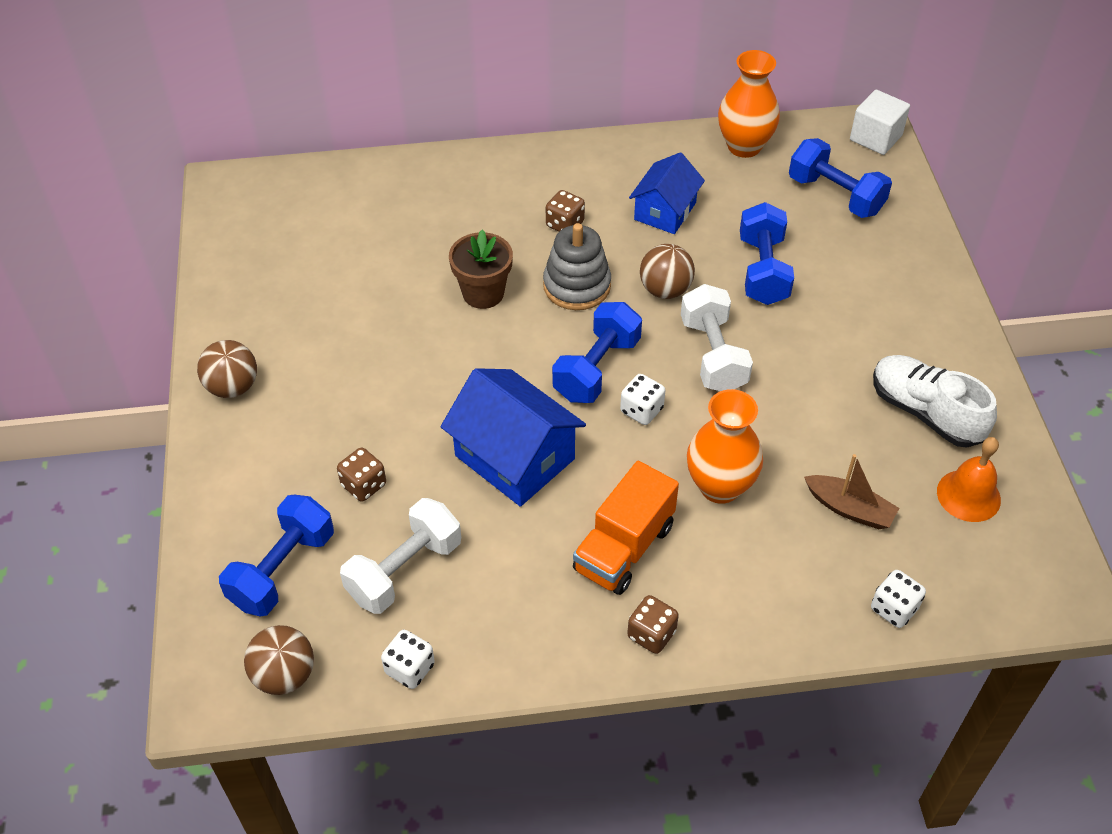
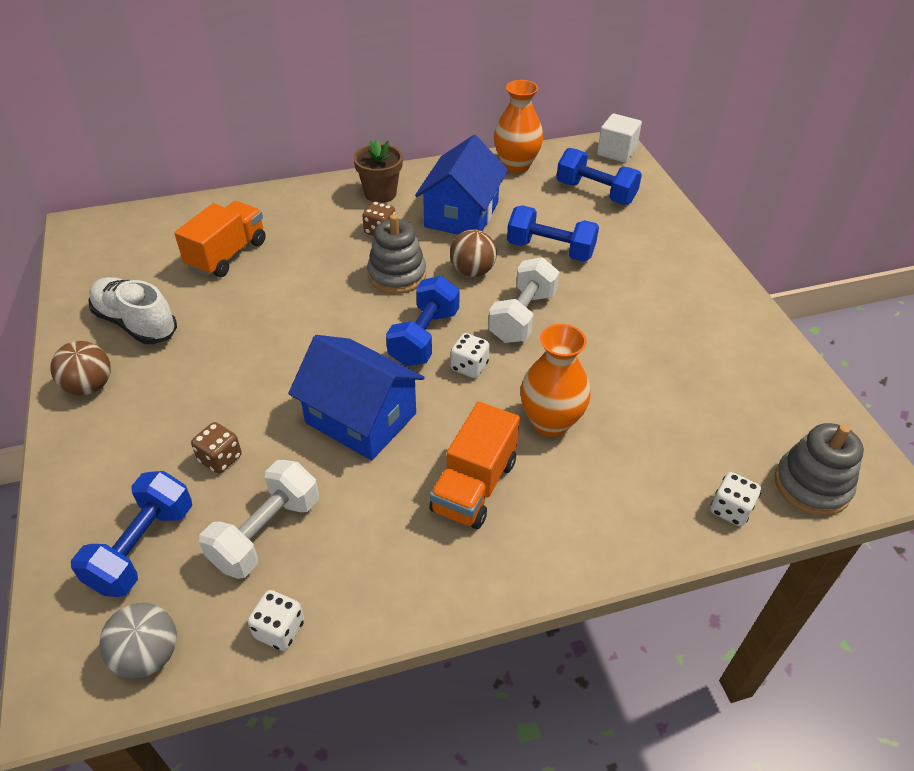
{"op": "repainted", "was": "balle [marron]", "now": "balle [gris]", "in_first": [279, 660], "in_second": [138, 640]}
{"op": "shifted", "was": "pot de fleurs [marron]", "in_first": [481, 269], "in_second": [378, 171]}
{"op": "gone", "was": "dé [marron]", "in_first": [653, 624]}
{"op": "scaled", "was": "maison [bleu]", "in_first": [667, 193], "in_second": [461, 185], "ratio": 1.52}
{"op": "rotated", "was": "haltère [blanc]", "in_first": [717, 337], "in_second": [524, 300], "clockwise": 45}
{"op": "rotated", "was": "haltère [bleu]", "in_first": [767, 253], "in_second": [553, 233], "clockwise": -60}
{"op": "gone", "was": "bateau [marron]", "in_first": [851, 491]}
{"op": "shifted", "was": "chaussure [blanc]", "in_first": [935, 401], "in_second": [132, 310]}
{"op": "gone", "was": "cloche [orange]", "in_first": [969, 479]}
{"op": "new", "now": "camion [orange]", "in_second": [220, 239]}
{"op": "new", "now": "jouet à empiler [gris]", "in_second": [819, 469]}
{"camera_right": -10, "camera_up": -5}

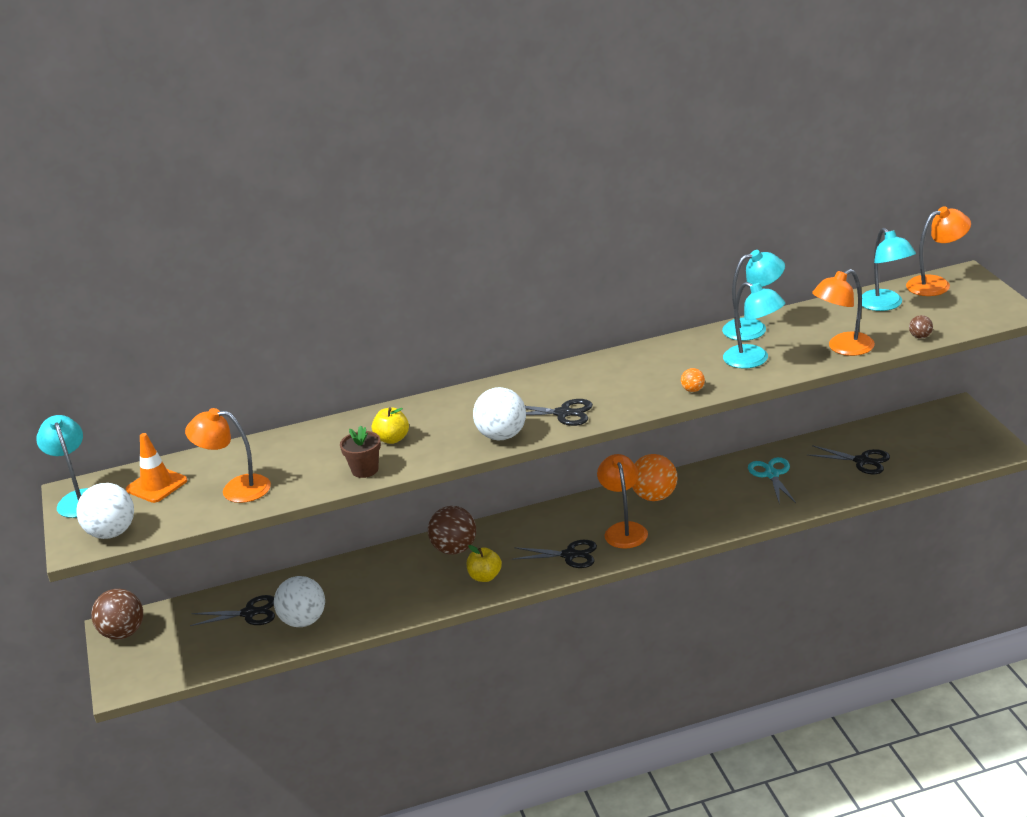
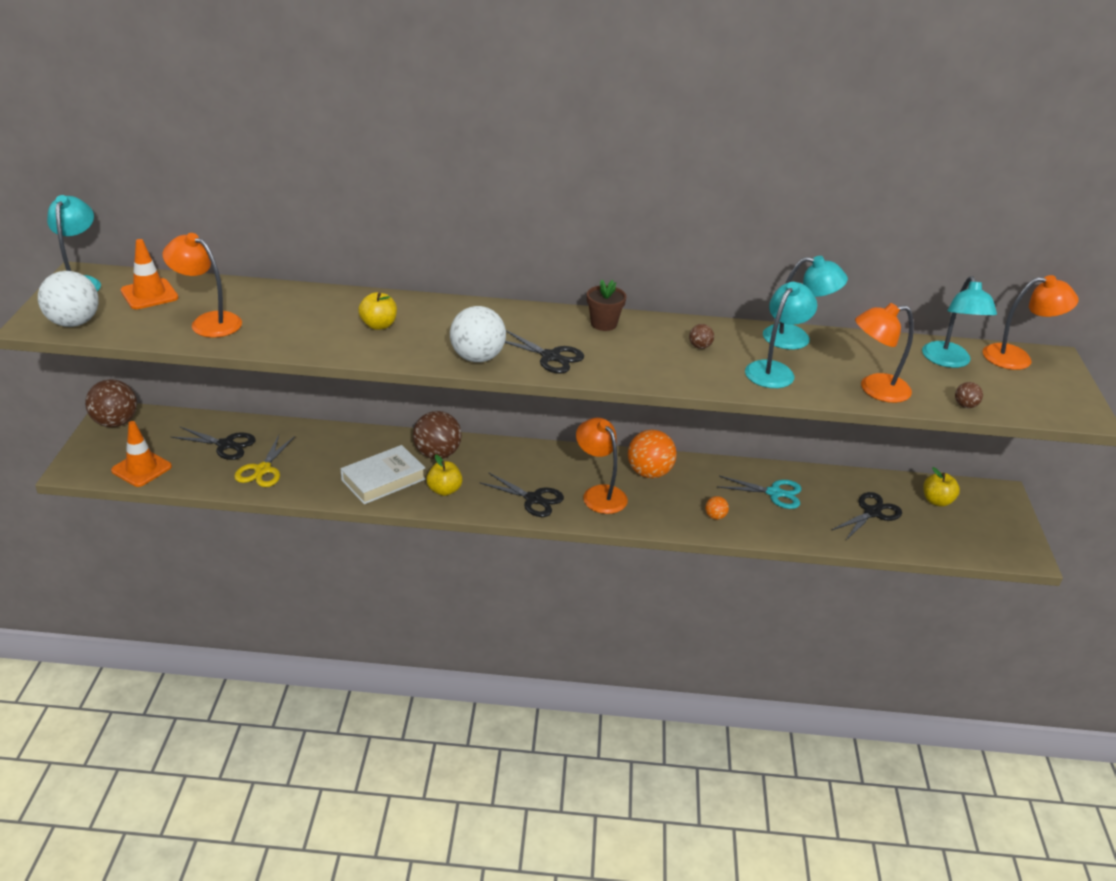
{"op": "swapped", "was": "balle [blanc]", "now": "ciseaux [jaune]", "in_first": [299, 601], "in_second": [264, 461]}
{"op": "shifted", "was": "pot de fleurs [marron]", "in_first": [360, 452], "in_second": [607, 305]}
{"op": "rotated", "was": "lampe [orange]", "in_first": [622, 501], "in_second": [602, 466], "clockwise": -45}
{"op": "shifted", "was": "balle [orange]", "in_first": [693, 380], "in_second": [717, 508]}
{"op": "rotated", "was": "lampe [turquoise]", "in_first": [754, 325], "in_second": [781, 335], "clockwise": -120}
{"op": "rotated", "was": "ciseaux [turquoise]", "in_first": [772, 481], "in_second": [759, 492], "clockwise": 90}
{"op": "rotated", "was": "ciseaux [noir]", "in_first": [848, 459], "in_second": [867, 516], "clockwise": -90}
{"op": "new", "now": "cône de chantier [orange]", "in_second": [141, 454]}
{"op": "new", "now": "livre [blanc]", "in_second": [383, 474]}
{"op": "new", "now": "balle [marron]", "in_second": [701, 336]}
{"op": "new", "now": "pomme [jaune]", "in_second": [941, 487]}
{"camera_right": 15, "camera_up": 5}

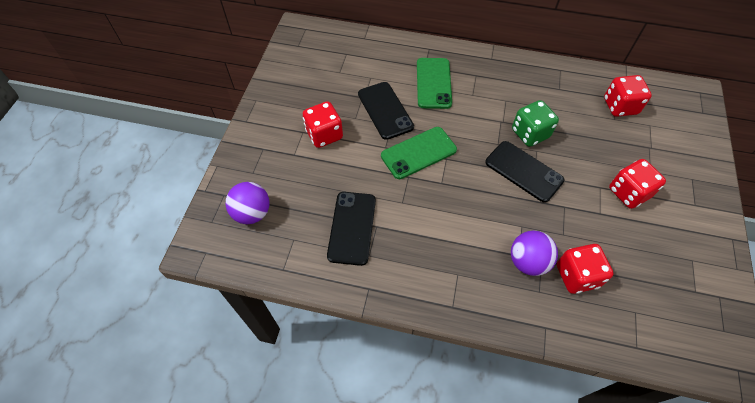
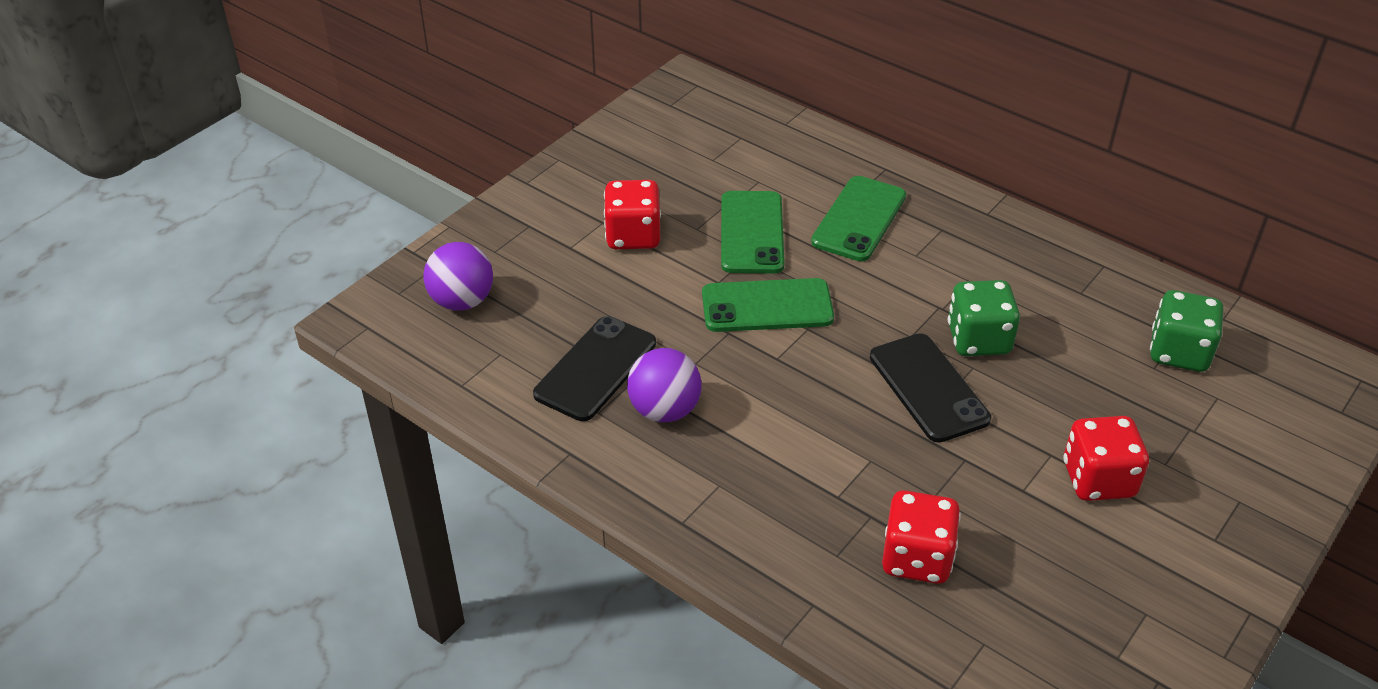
{"op": "repainted", "was": "téléphone [noir]", "now": "téléphone [vert]", "in_first": [386, 111], "in_second": [753, 232]}
{"op": "shifted", "was": "balle [violet]", "in_first": [534, 253], "in_second": [664, 385]}
{"op": "repainted", "was": "dé [rouge]", "now": "dé [vert]", "in_first": [628, 96], "in_second": [1186, 331]}
{"camera_right": 25, "camera_up": -15}

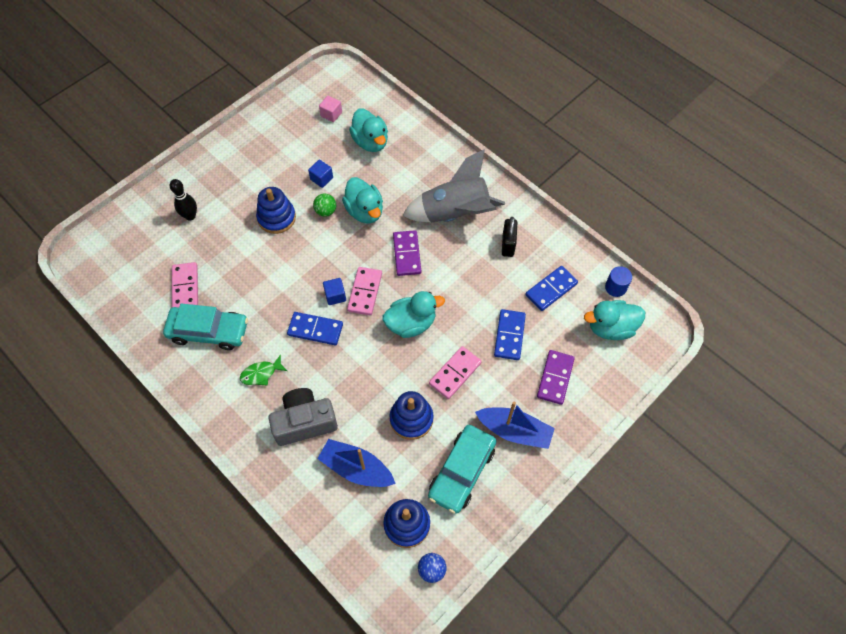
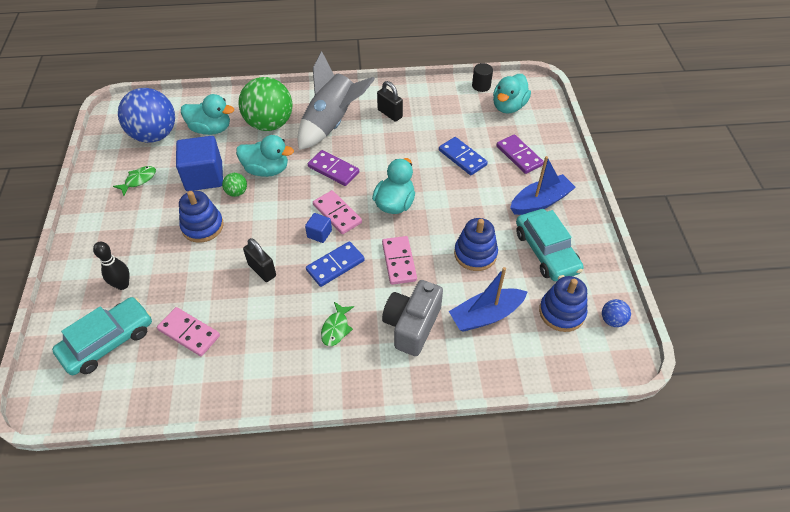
{"op": "shifted", "was": "voiture [turquoise]", "in_first": [205, 326], "in_second": [102, 336]}
{"op": "scaled", "was": "cube [bleu]", "in_first": [320, 174], "in_second": [199, 163], "ratio": 2.07}
{"op": "swapped", "was": "cube [rose]", "now": "balle [bleu]", "in_first": [330, 109], "in_second": [146, 115]}
{"op": "shifted", "was": "domino [rose]", "in_first": [455, 372], "in_second": [399, 260]}
{"op": "gone", "was": "domino [bleu]", "in_first": [552, 288]}
{"op": "repainted", "was": "cylindre [bleu]", "now": "cylindre [noir]", "in_first": [618, 281], "in_second": [482, 77]}
{"op": "new", "now": "poisson [vert]", "in_second": [134, 181]}
{"op": "new", "now": "balle [vert]", "in_second": [265, 104]}
{"op": "new", "now": "cadenas [noir]", "in_second": [259, 260]}
{"camera_right": -50, "camera_up": -10}

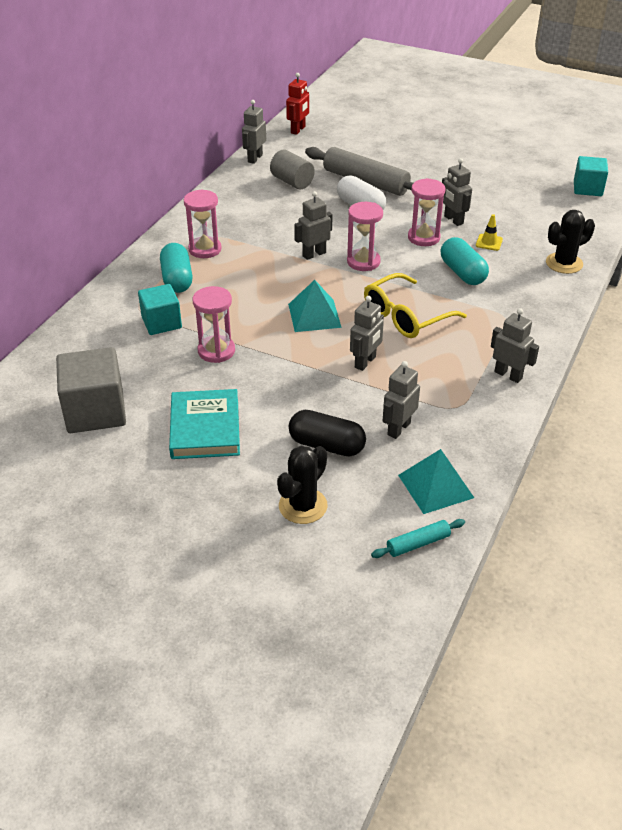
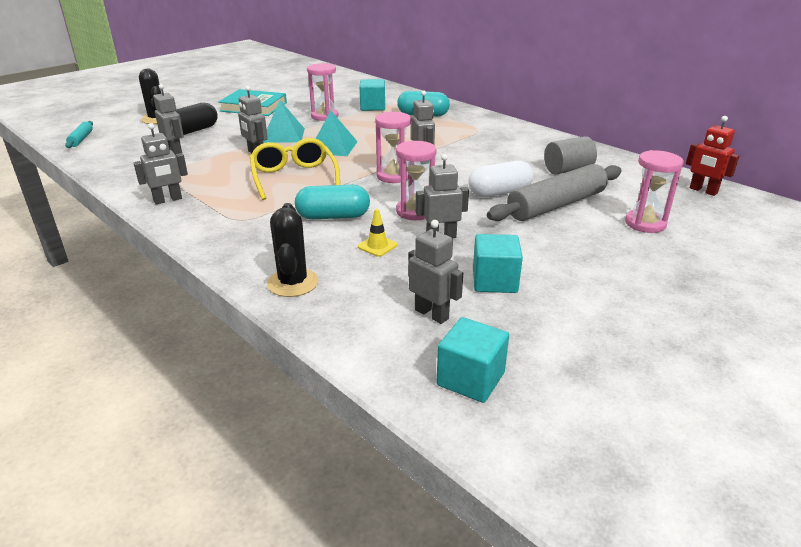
{"op": "gone", "was": "cube [gris]", "in_first": [91, 390]}
{"op": "shifted", "was": "sablier [rose]", "in_first": [203, 223], "in_second": [654, 191]}
{"op": "shifted", "was": "robot [gris]", "in_first": [254, 132], "in_second": [435, 272]}
{"op": "shifted", "was": "pyramide [turquoise]", "in_first": [436, 481], "in_second": [284, 121]}
{"op": "new", "now": "cube [turquoise]", "in_second": [498, 263]}
{"camera_right": 110, "camera_up": -10}

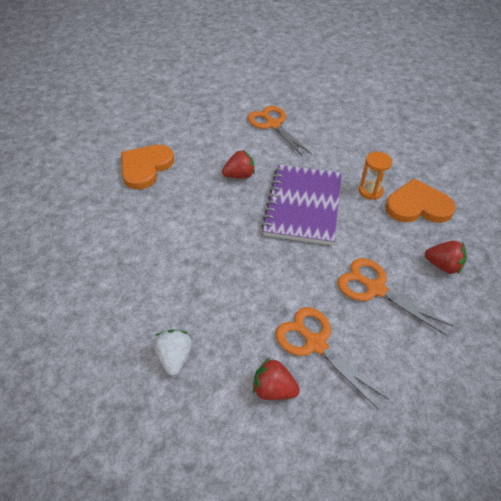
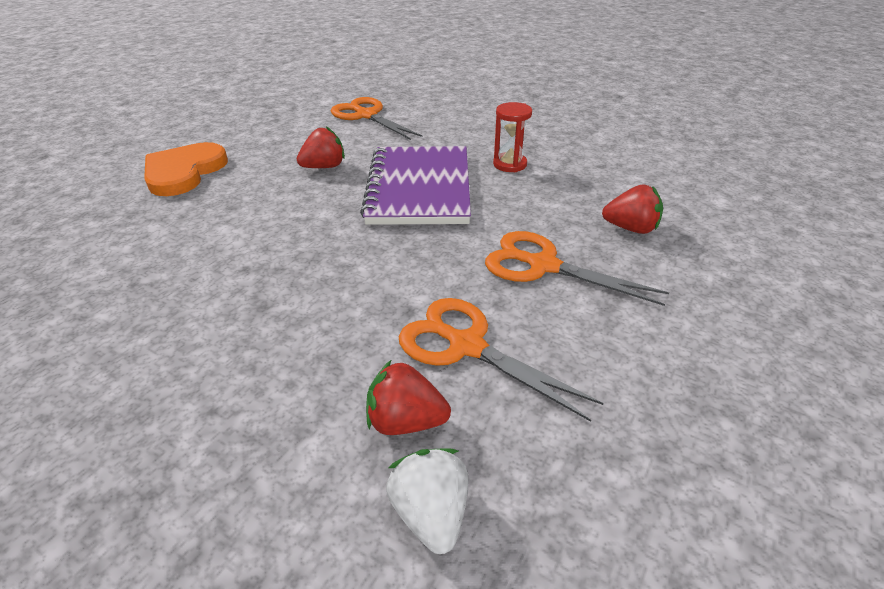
{"op": "shifted", "was": "fraise [blanc]", "in_first": [172, 352], "in_second": [427, 501]}
{"op": "repainted", "was": "sablier [orange]", "now": "sablier [rouge]", "in_first": [375, 176], "in_second": [512, 137]}
{"op": "gone", "was": "cœur [orange]", "in_first": [420, 201]}
{"camera_right": -10, "camera_up": -10}

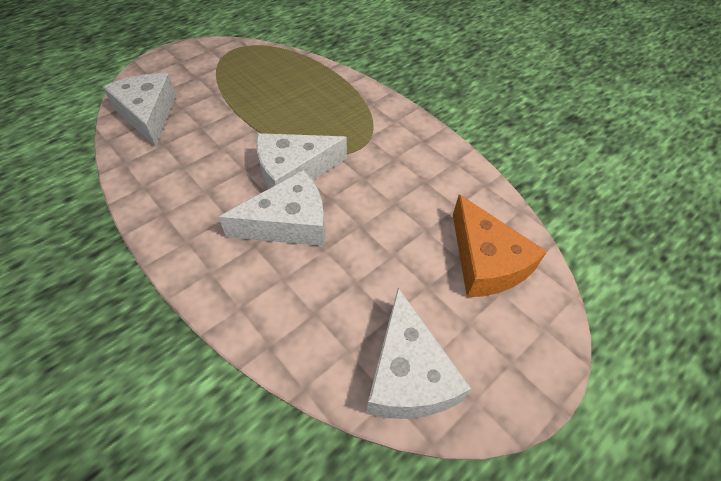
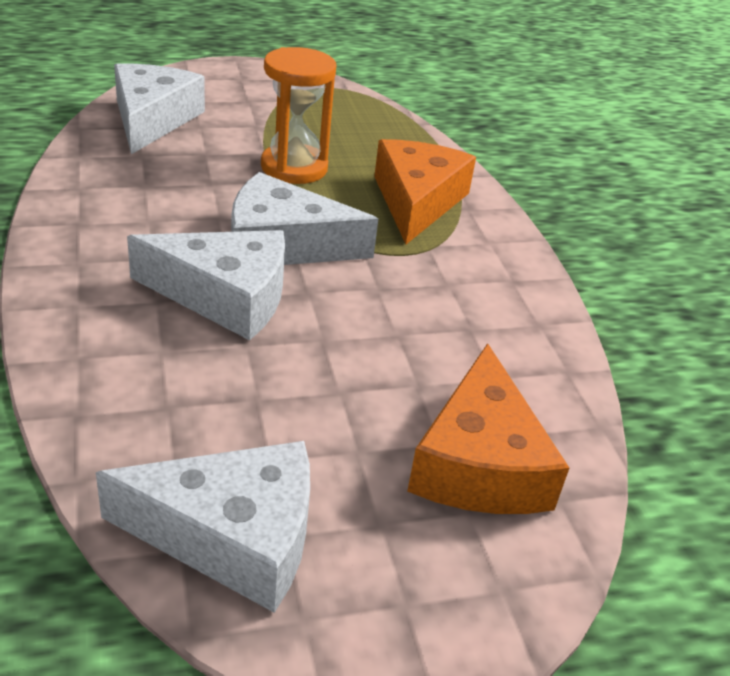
{"op": "rotated", "was": "fromage [blanc]", "in_first": [418, 353], "in_second": [203, 527], "clockwise": -105}
{"op": "new", "now": "sablier [orange]", "in_second": [298, 115]}
{"op": "new", "now": "fromage [orange]", "in_second": [425, 191]}
{"camera_right": 25, "camera_up": -15}

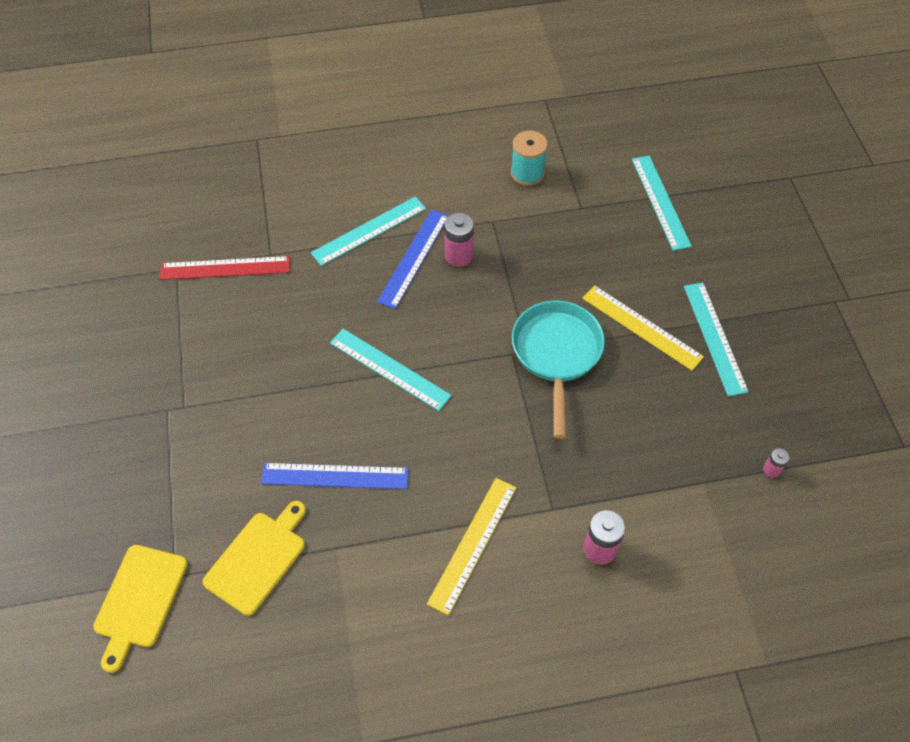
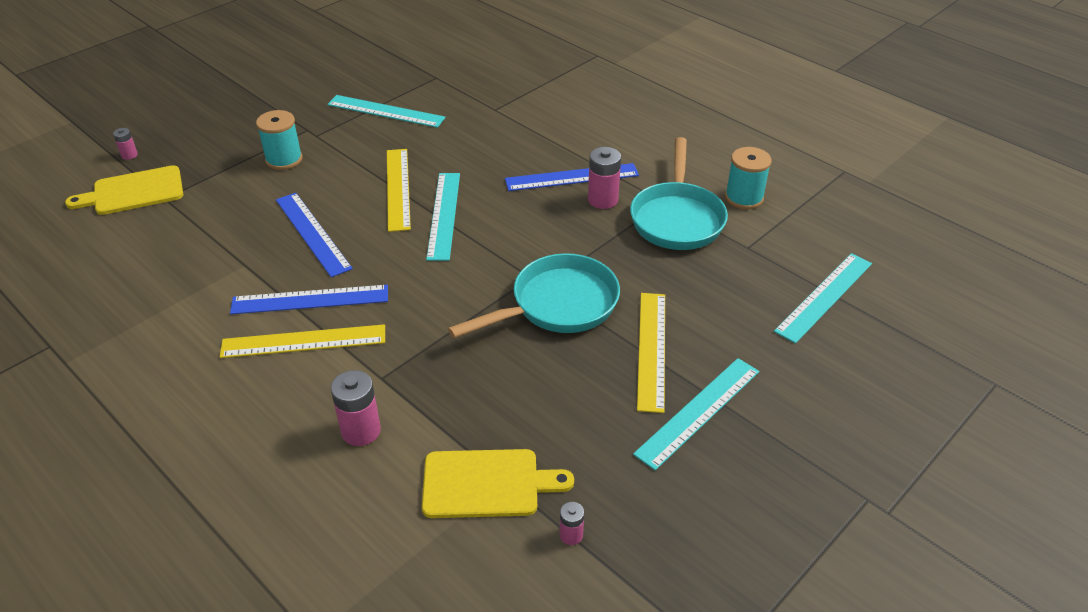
{"op": "gone", "was": "règle [rouge]", "in_first": [225, 268]}
{"op": "shifted", "was": "planche à découper [jaune]", "in_first": [254, 558], "in_second": [498, 483]}
{"op": "shifted", "was": "règle [turquoise]", "in_first": [368, 231], "in_second": [386, 111]}
{"op": "new", "now": "pile [rose]", "in_second": [125, 144]}
{"op": "new", "now": "règle [bleu]", "in_second": [309, 299]}
{"op": "new", "now": "bobine [turquoise]", "in_second": [279, 140]}
{"op": "new", "now": "règle [jaune]", "in_second": [399, 190]}
{"op": "new", "now": "poêle [turquoise]", "in_second": [679, 193]}
{"camera_right": 55, "camera_up": -15}

